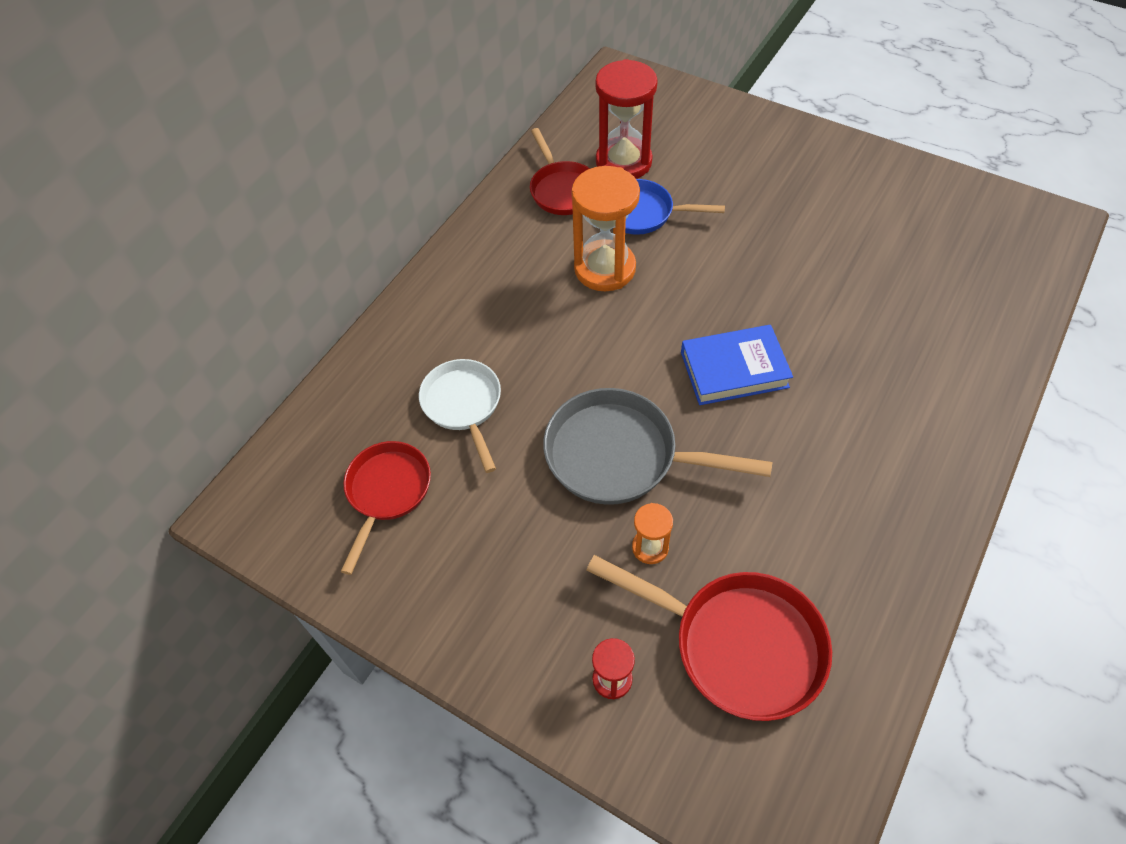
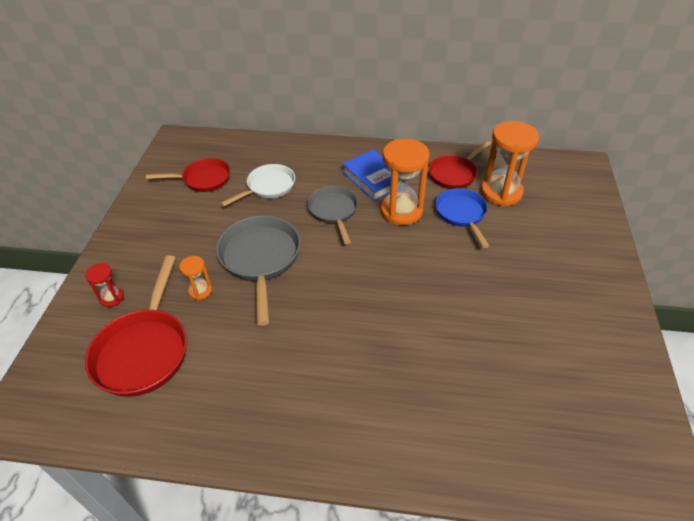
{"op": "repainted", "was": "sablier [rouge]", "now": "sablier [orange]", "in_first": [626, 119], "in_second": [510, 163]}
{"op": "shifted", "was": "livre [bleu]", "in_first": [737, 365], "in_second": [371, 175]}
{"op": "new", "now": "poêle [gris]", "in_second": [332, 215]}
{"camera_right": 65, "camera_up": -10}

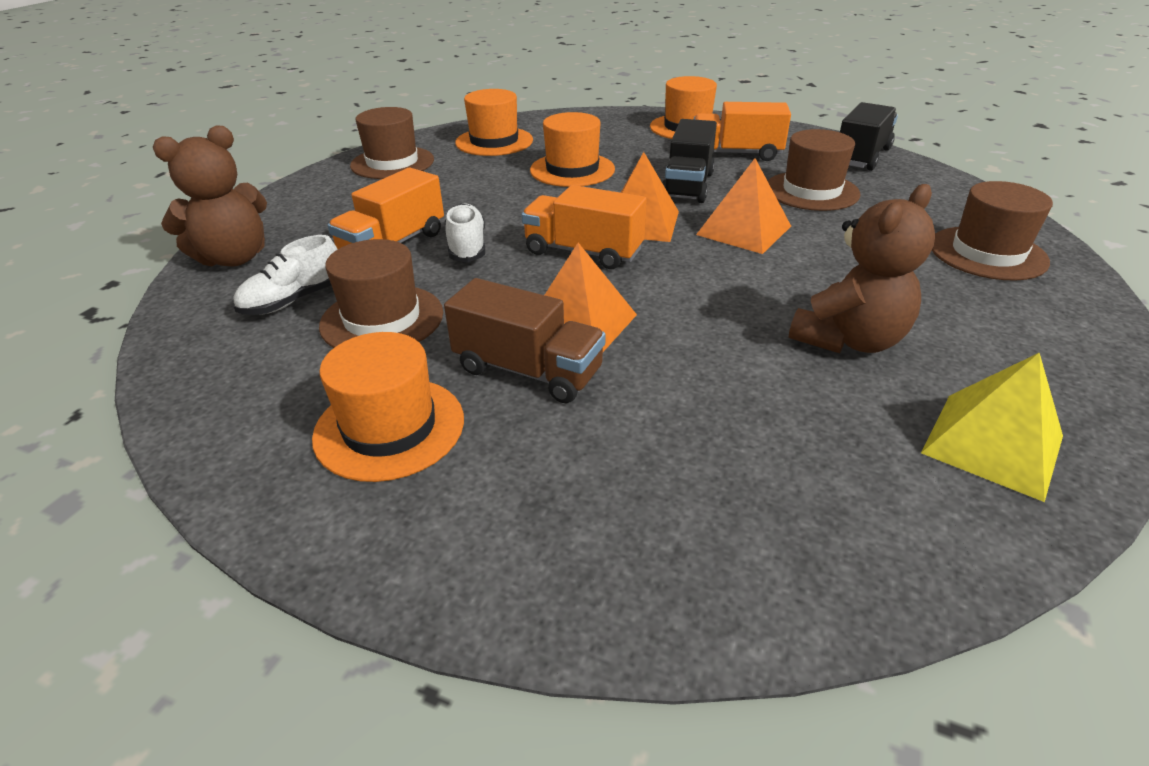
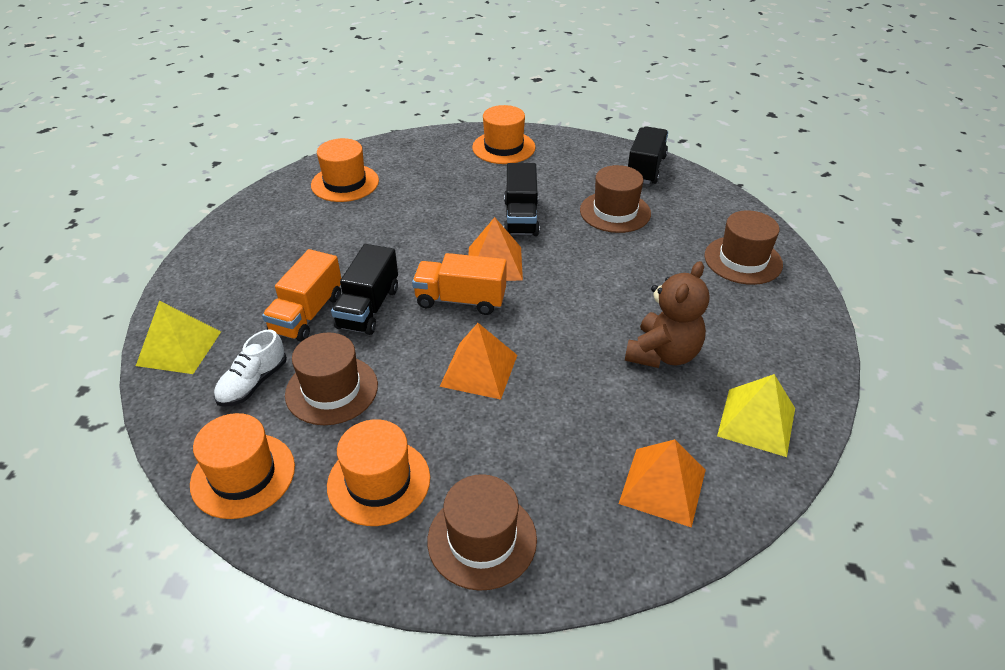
{"op": "swapped", "was": "ours en peluche [marron]", "now": "pyramide [jaune]", "in_first": [210, 195], "in_second": [178, 337]}
{"op": "shifted", "was": "chapeau [marron]", "in_first": [392, 143], "in_second": [482, 532]}
{"op": "gone", "was": "camion [marron]", "in_first": [525, 340]}
{"op": "swapped", "was": "chaussure [blanc]", "now": "camion [noir]", "in_first": [465, 232], "in_second": [364, 289]}
{"op": "shifted", "was": "chapeau [orange]", "in_first": [572, 149], "in_second": [242, 466]}
{"op": "gone", "was": "camion [orange]", "in_first": [742, 131]}
{"op": "shifted", "was": "pyramide [orange]", "in_first": [743, 206], "in_second": [662, 483]}
{"camera_right": -15, "camera_up": 5}

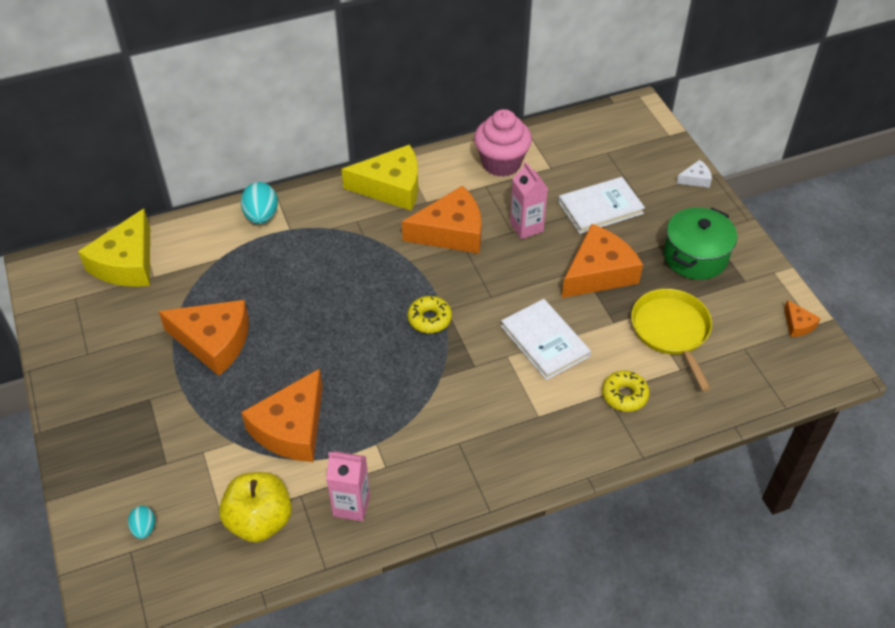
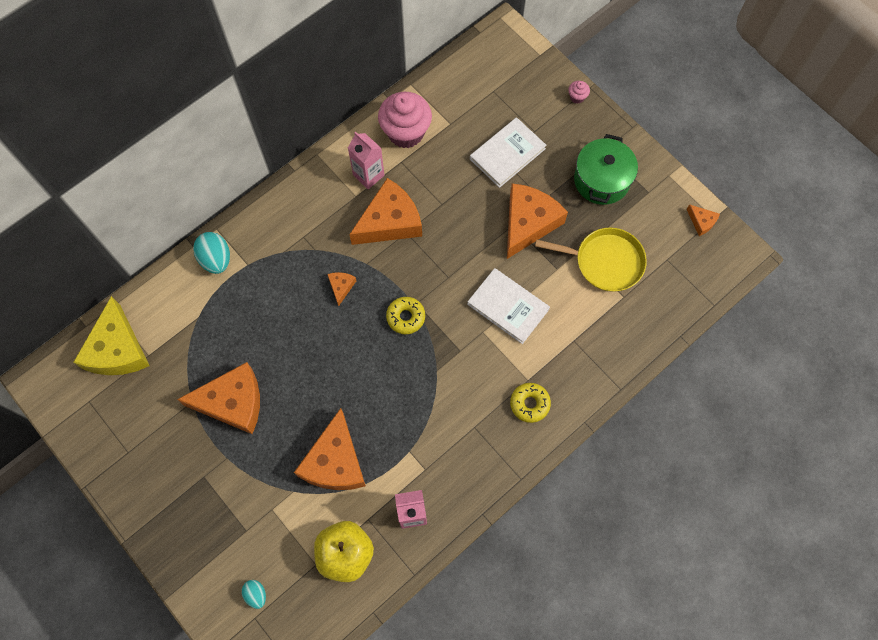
{"op": "gone", "was": "fromage [jaune]", "in_first": [379, 177]}
{"op": "shifted", "was": "brique de lait [rose]", "in_first": [529, 200], "in_second": [366, 160]}
{"op": "shifted", "was": "beignet [jaune]", "in_first": [626, 391], "in_second": [530, 403]}
{"op": "rotated", "was": "poêle [jaune]", "in_first": [671, 340], "in_second": [591, 260], "clockwise": 135}
{"op": "swapped", "was": "fromage [blanc]", "now": "muffin [rose]", "in_first": [694, 174], "in_second": [579, 92]}
{"op": "new", "now": "fromage [orange]", "in_second": [341, 289]}
{"camera_right": -20, "camera_up": 20}

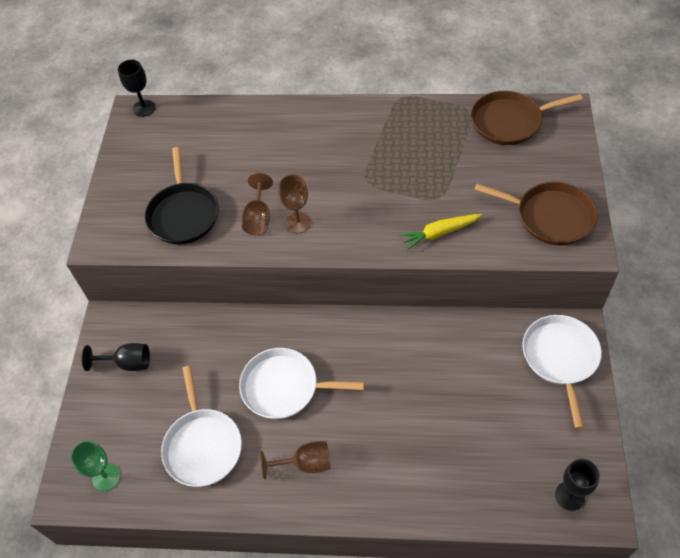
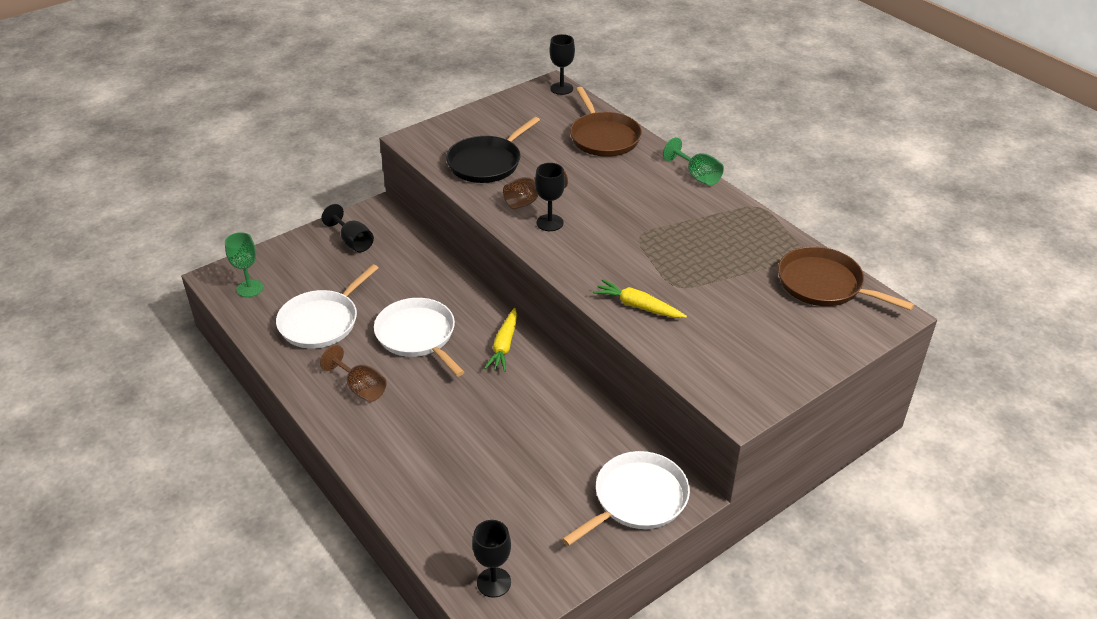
{"op": "repainted", "was": "verre à pied [marron]", "now": "verre à pied [noir]", "in_first": [295, 204], "in_second": [550, 197]}
{"op": "shifted", "was": "poêle [marron]", "in_first": [536, 213], "in_second": [606, 122]}
{"op": "new", "now": "carotte [jaune]", "in_second": [500, 340]}
{"op": "new", "now": "verre à pied [vert]", "in_second": [693, 161]}
{"camera_right": 45, "camera_up": -15}

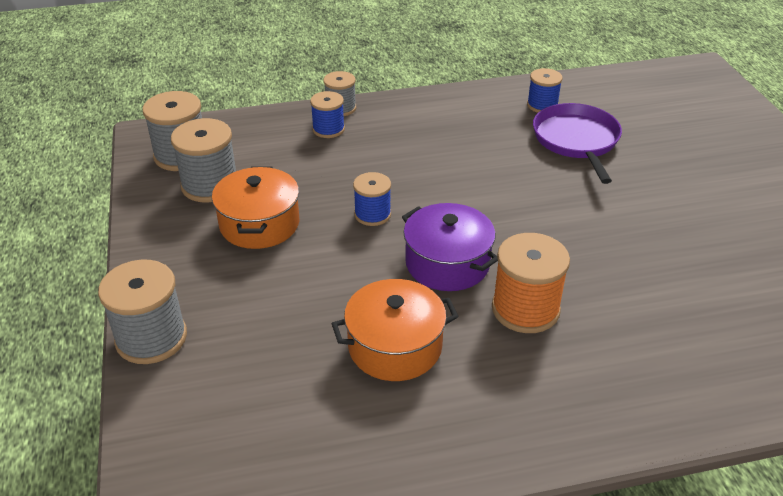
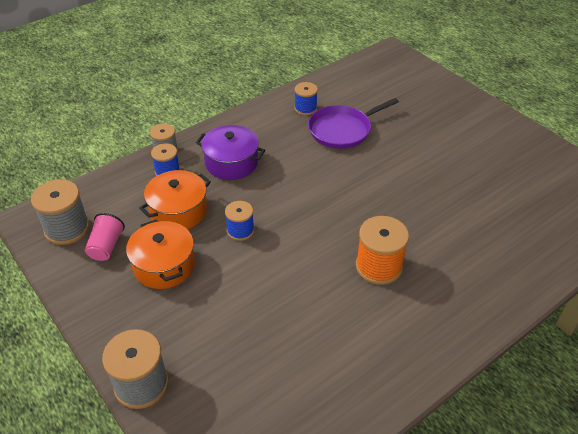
{"op": "swapped", "was": "bobine [gris]", "now": "gobelet [rose]", "in_first": [203, 160], "in_second": [105, 237]}
{"op": "shifted", "was": "marmite [orange]", "in_first": [395, 330], "in_second": [175, 199]}
{"op": "shifted", "was": "marmite [violet]", "in_first": [450, 247], "in_second": [230, 152]}
{"op": "rotated", "was": "poêle [violet]", "in_first": [577, 143], "in_second": [353, 123], "clockwise": -90}
{"camera_right": -25, "camera_up": 5}

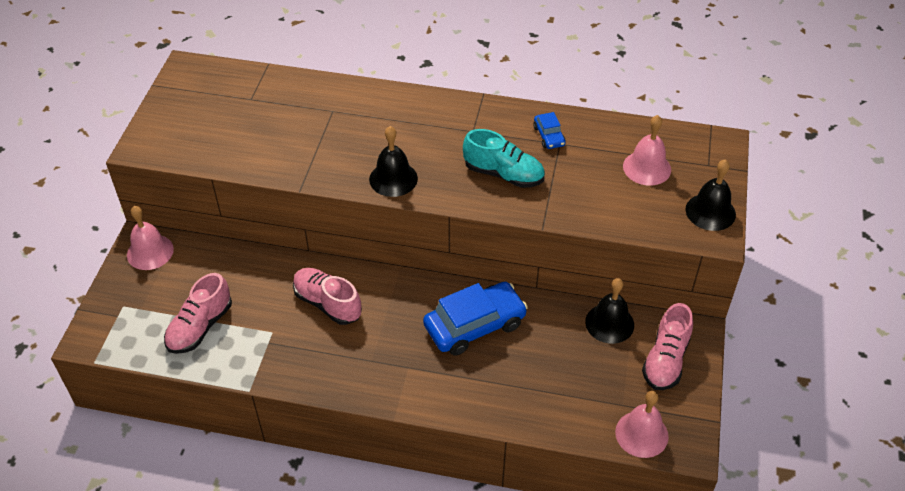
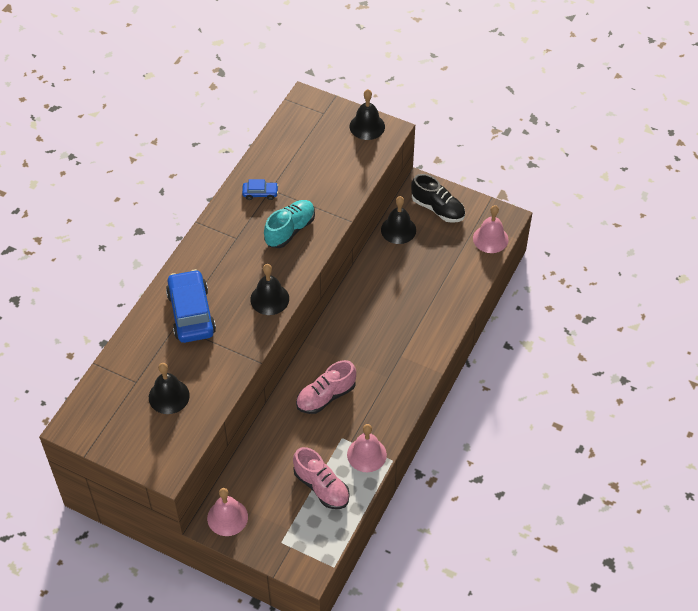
{"op": "shifted", "was": "voiture [bleu]", "in_first": [475, 319], "in_second": [191, 306]}
{"op": "shifted", "was": "cloche [rose]", "in_first": [647, 150], "in_second": [367, 448]}
{"op": "repainted", "was": "chaussure [rose]", "now": "chaussure [noir]", "in_first": [667, 346], "in_second": [438, 198]}
{"op": "new", "now": "cloche [noir]", "in_second": [169, 388]}
{"camera_right": -75, "camera_up": 5}

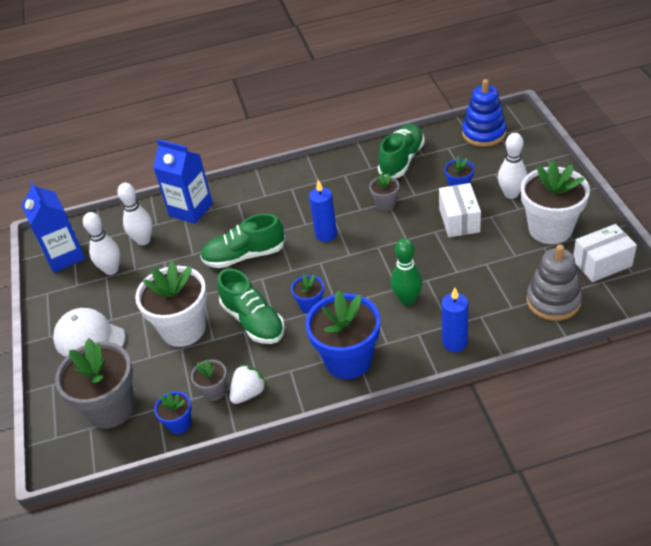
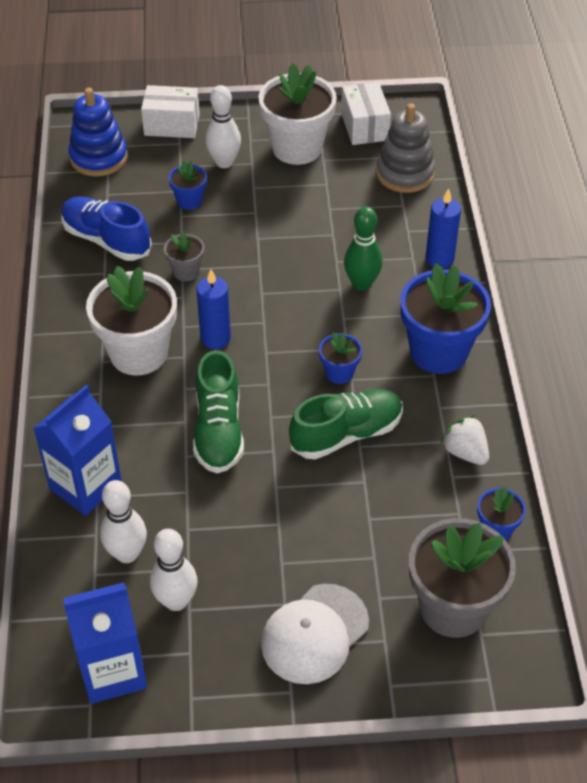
{"op": "shifted", "was": "pot de fleurs [blanc]", "in_first": [171, 304], "in_second": [131, 320]}
{"op": "gone", "was": "pot de fleurs [gris]", "in_first": [209, 380]}
{"op": "repainted", "was": "chaussure [vert]", "now": "chaussure [bleu]", "in_first": [401, 151], "in_second": [106, 229]}
{"op": "shifted", "was": "boîte [blanc]", "in_first": [460, 210], "in_second": [170, 111]}
{"camera_right": -85, "camera_up": 5}

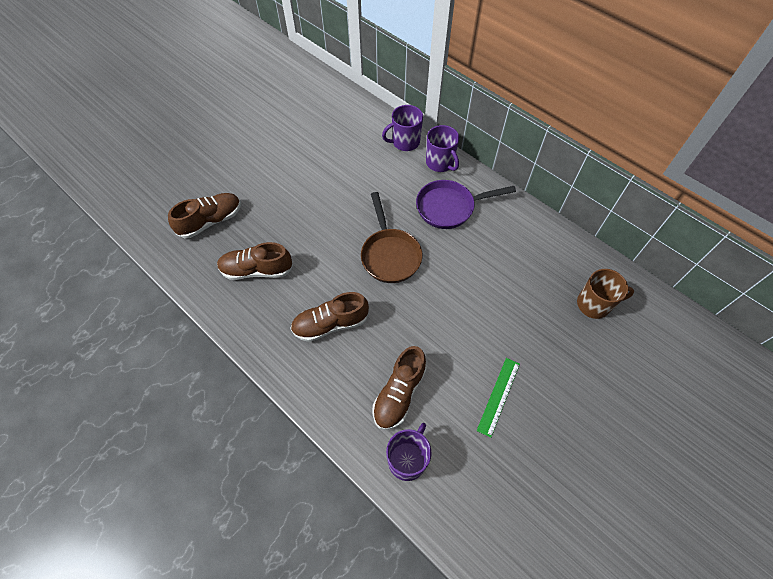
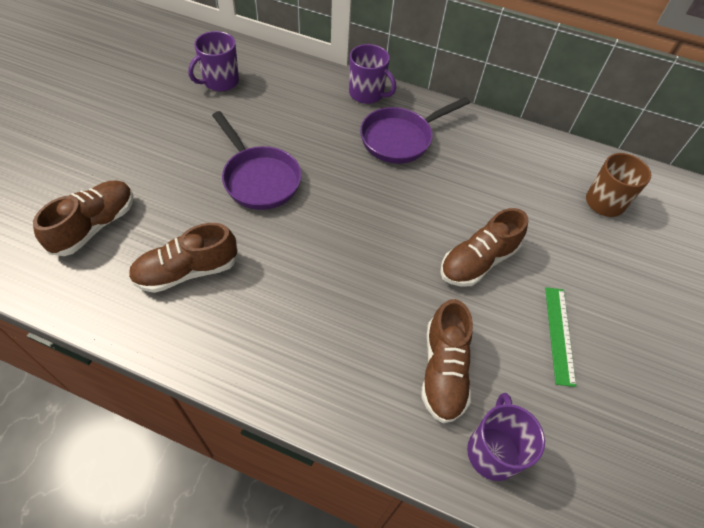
{"op": "shifted", "was": "chaussure [marron]", "in_first": [329, 317], "in_second": [484, 247]}
{"op": "gone", "was": "poêle [marron]", "in_first": [391, 237]}
{"op": "shifted", "was": "tasse [violet]", "in_first": [402, 128], "in_second": [213, 61]}
{"op": "new", "now": "poêle [violet]", "in_second": [257, 160]}
{"camera_right": -25, "camera_up": -5}

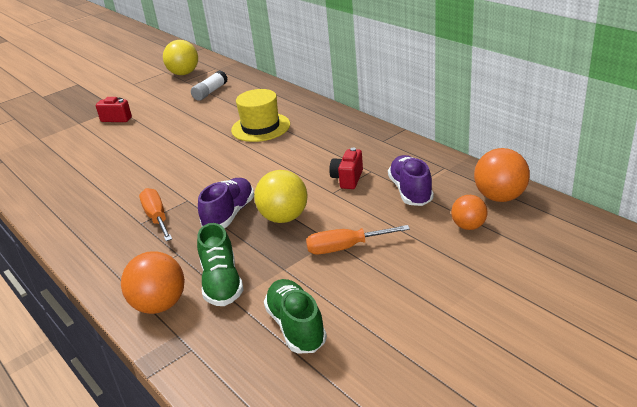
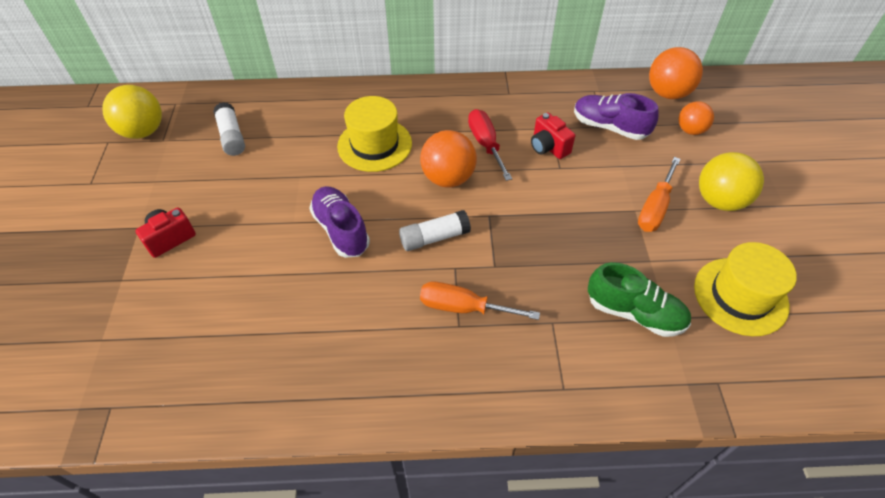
{"op": "shifted", "was": "balle [orange]", "in_first": [153, 282], "in_second": [448, 159]}
{"op": "shifted", "was": "chaussure [violet]", "in_first": [226, 203], "in_second": [339, 222]}
{"op": "shifted", "was": "balle [jaune]", "in_first": [281, 196], "in_second": [731, 181]}
{"op": "swapped", "was": "chaussure [vert]", "now": "chapeau [jaune]", "in_first": [295, 316], "in_second": [745, 289]}
{"op": "new", "now": "bâton de colle [blanc]", "in_second": [435, 230]}
{"op": "new", "now": "tournevis [rouge]", "in_second": [490, 145]}
{"camera_right": -55, "camera_up": 20}

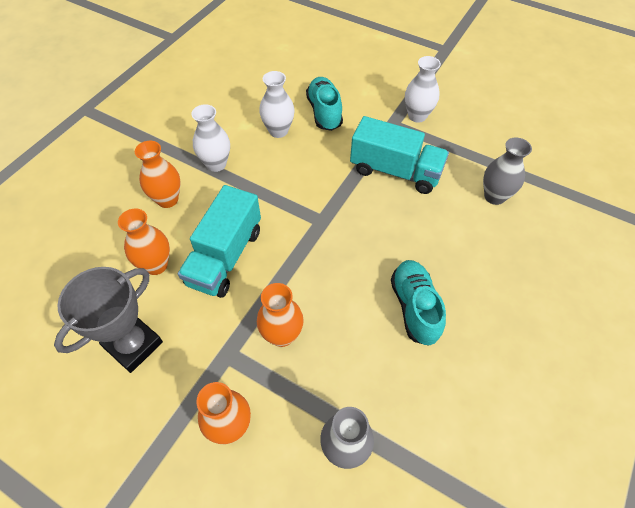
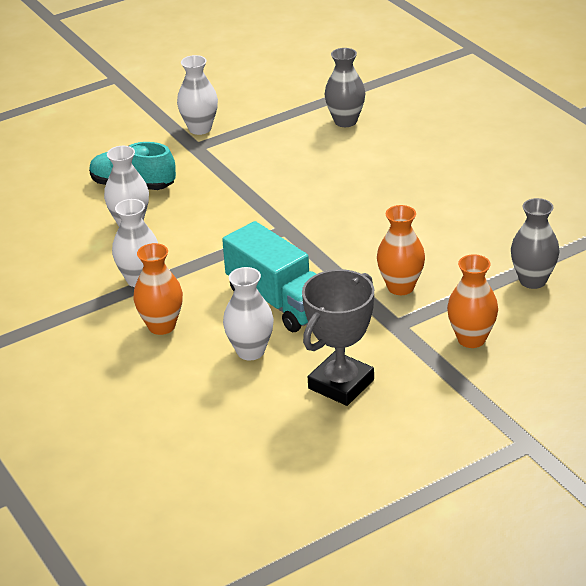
{"op": "rotated", "was": "trophée [gris]", "in_first": [108, 320], "in_second": [338, 337], "clockwise": 60}
{"op": "repainted", "was": "vase [orange]", "now": "vase [blanc]", "in_first": [144, 242], "in_second": [248, 313]}
{"op": "gone", "was": "camion [turquoise]", "in_first": [399, 155]}
{"op": "gone", "was": "chaussure [turquoise]", "in_first": [418, 303]}
{"camera_right": -60, "camera_up": -20}

